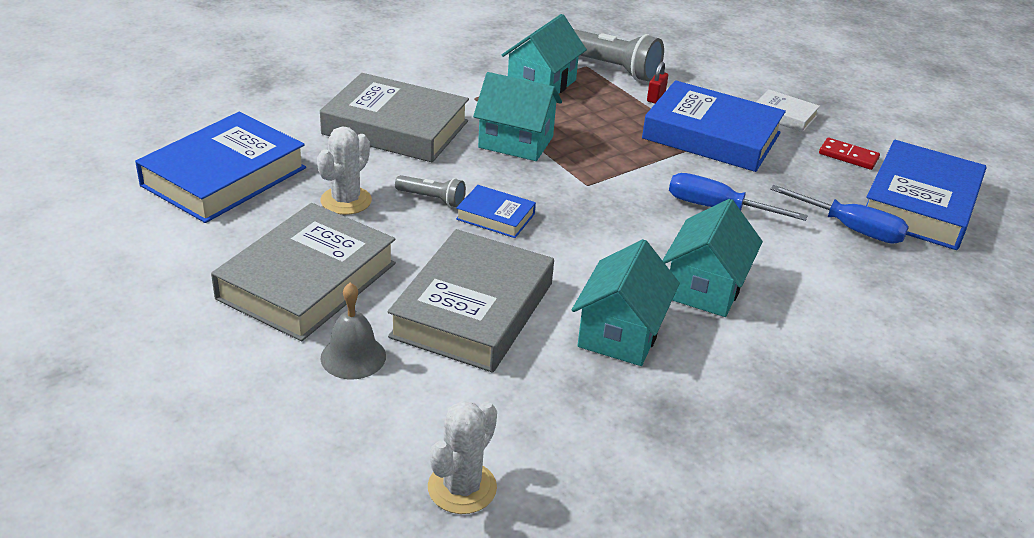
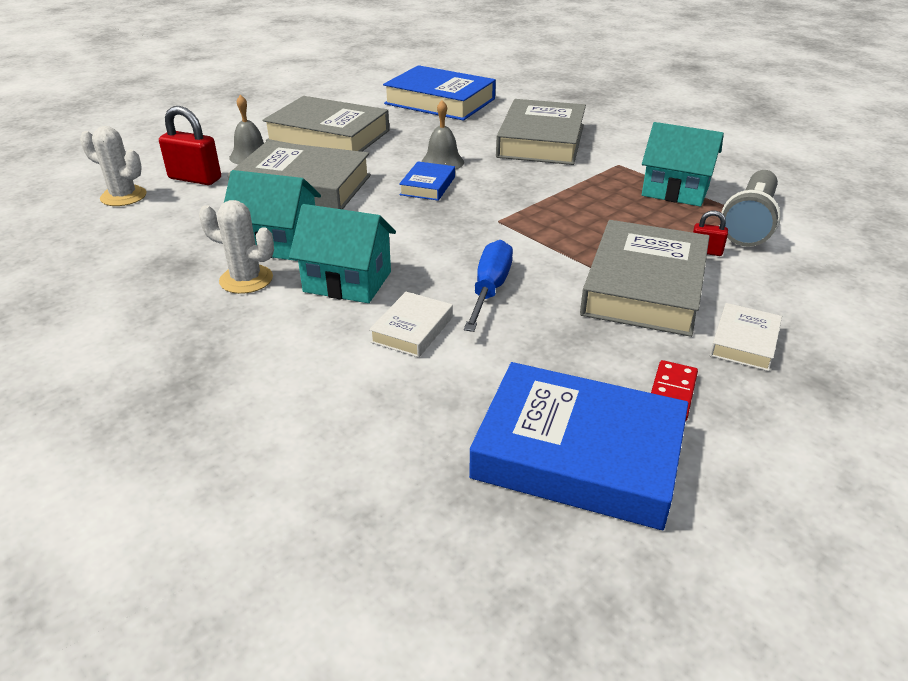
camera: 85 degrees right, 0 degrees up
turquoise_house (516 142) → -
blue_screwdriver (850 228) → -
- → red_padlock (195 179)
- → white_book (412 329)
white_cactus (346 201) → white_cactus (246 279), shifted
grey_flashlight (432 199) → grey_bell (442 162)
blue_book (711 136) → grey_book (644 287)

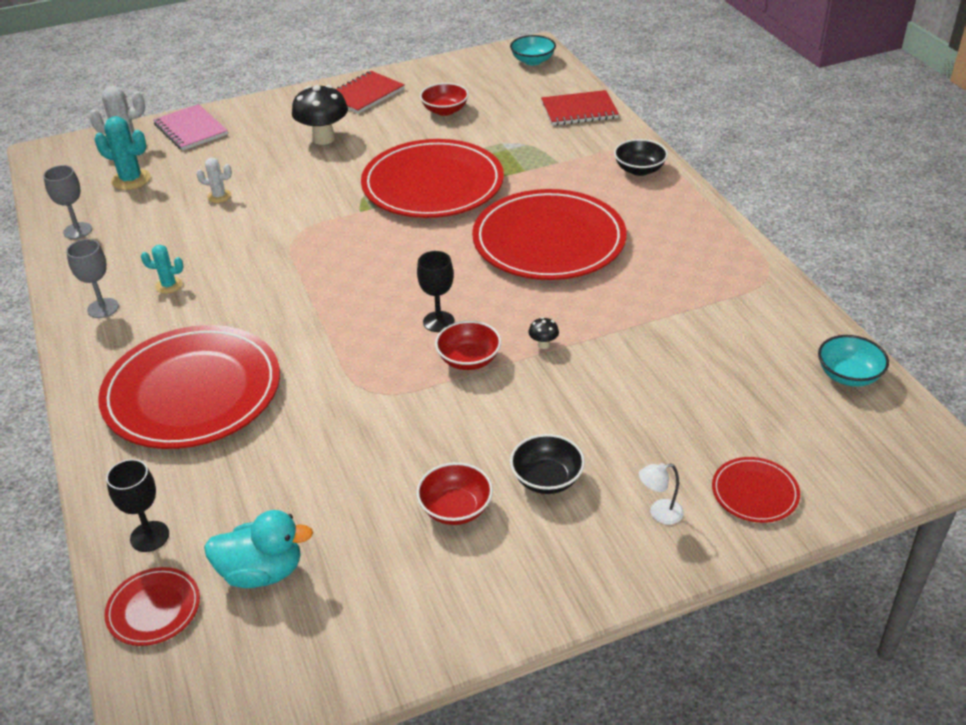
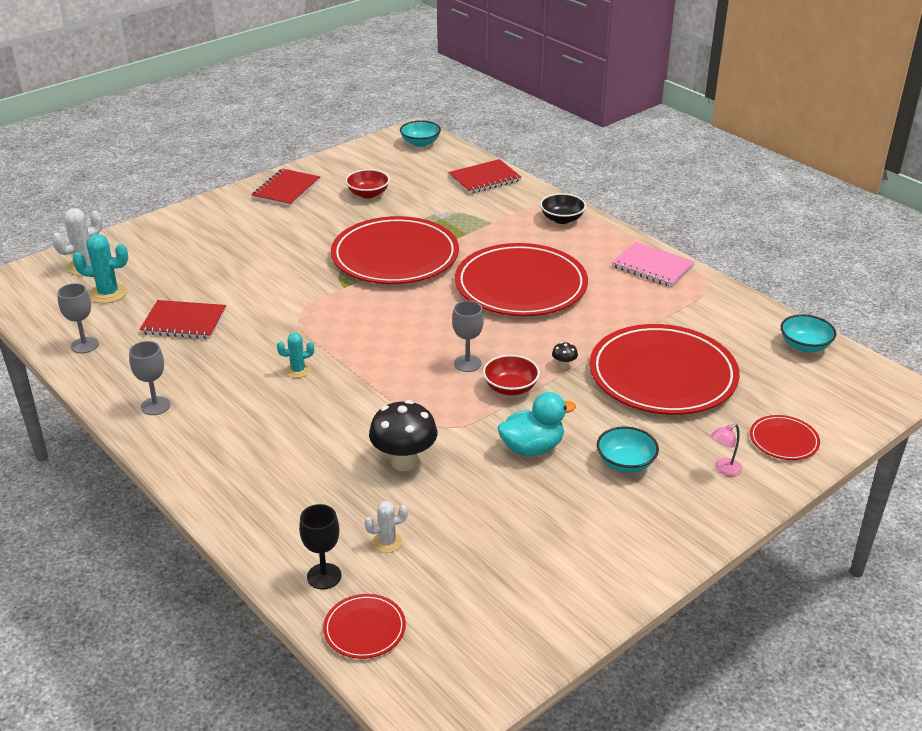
camera: 20 degrees left, 5 degrees down
red_bowl (455 509) → -
- → red_notebook (184 322)
red_plate (192 392) → red_plate (662 375), shifted
turquoise_cactus (169 285) → turquoise_cactus (298 370), shifted
pink_notebook (191 130) → pink_notebook (652 266), shifted
white_cactus (219 196) → white_cactus (387 542), shifted
turquoise_duck (262 572) → turquoise_duck (532 448), shifted
black_mushroom (323 139) → black_mushroom (404 462), shifted
black_goblet (438 322) → grey_goblet (467 363)
black_bowl (547 479) → turquoise_bowl (625 463)
white_lamp (659 513) → pink_lamp (723 469)

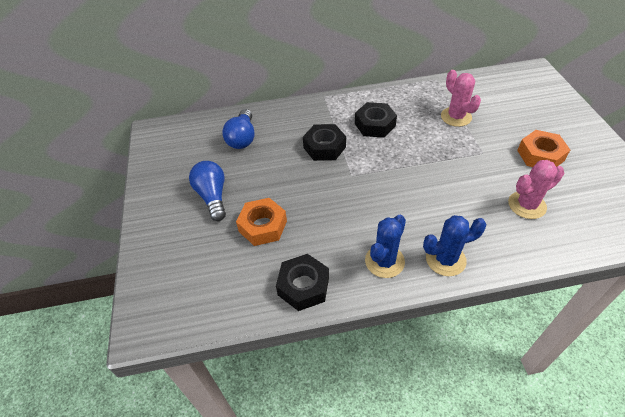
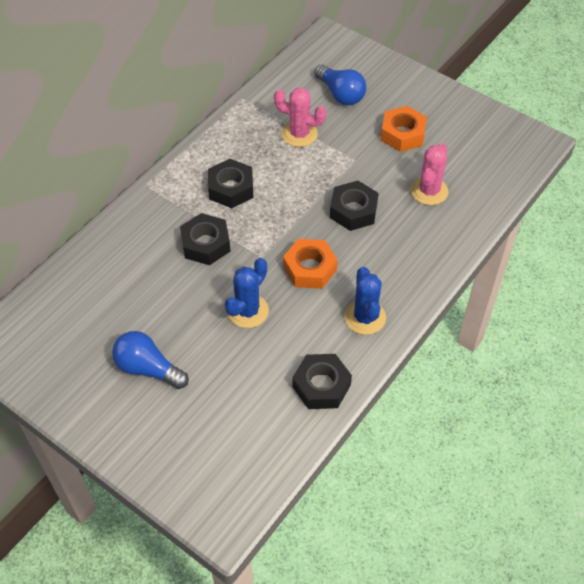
camera: 45 degrees left, 5 degrees up
- → black_nut (353 211)
blue_light_bulb (242 138) → blue_light_bulb (340 94), shifted
orange_nut (263 226) → orange_nut (309 268), shifted
blue_cactus (445 259) → blue_cactus (248 311), shifted

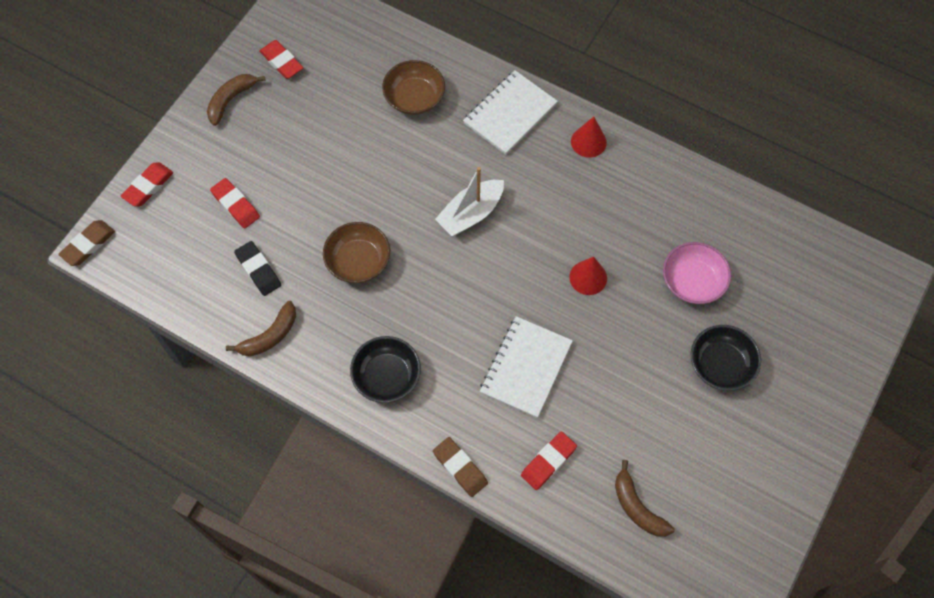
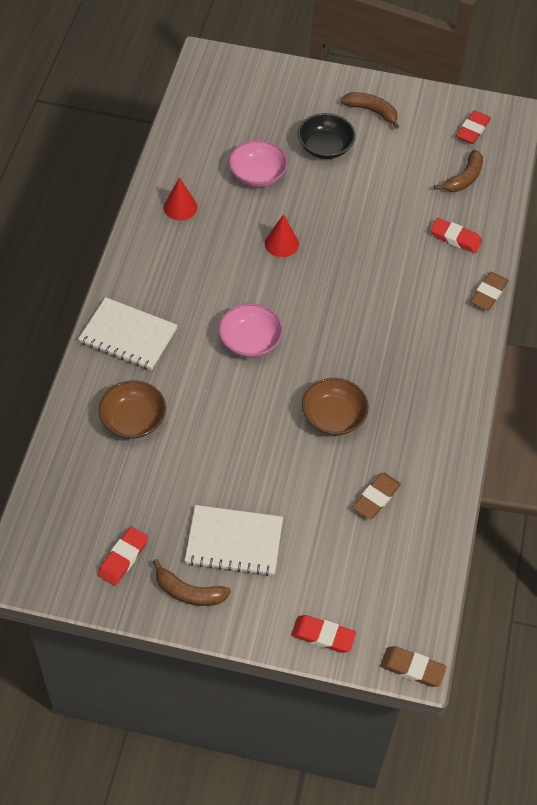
camera: 110 degrees left, 10 degrees down
black_bowl (387 376) → -
red_eraser (235 205) → red_eraser (472 130), shifted
brown_banana (270 336) → brown_banana (372 111), shifted
white_notebook (526 367) → white_notebook (234 542), shifted
red_cone (588 142) → red_cone (180 207), shifted
white_boat (471 214) → pink_bowl (250 341)
black_eraser (258 270) → brown_eraser (376 498)

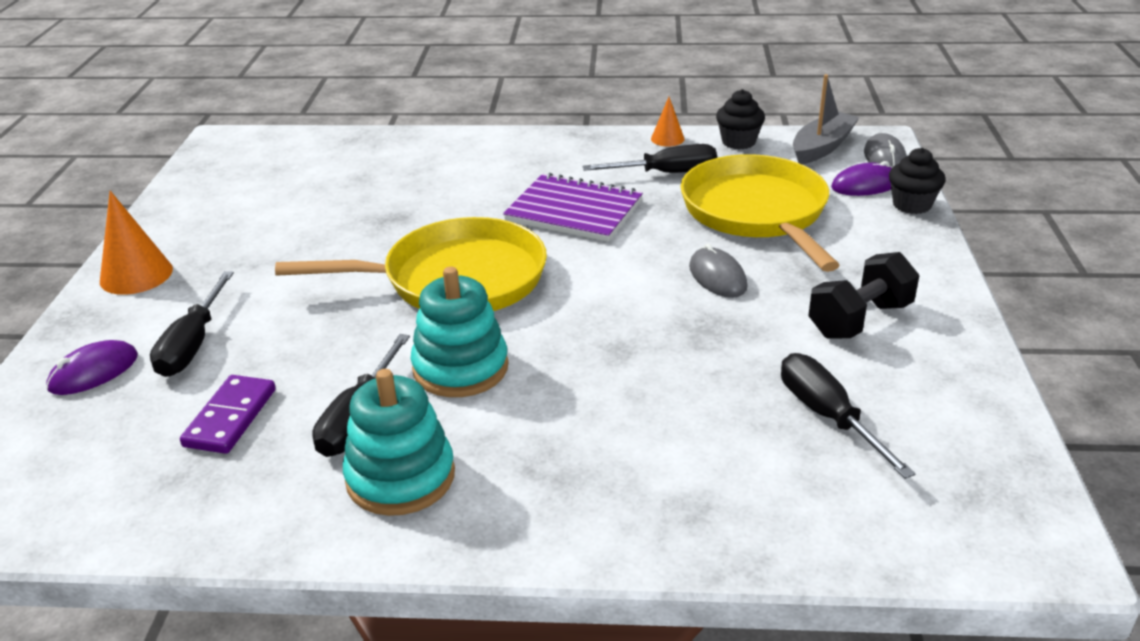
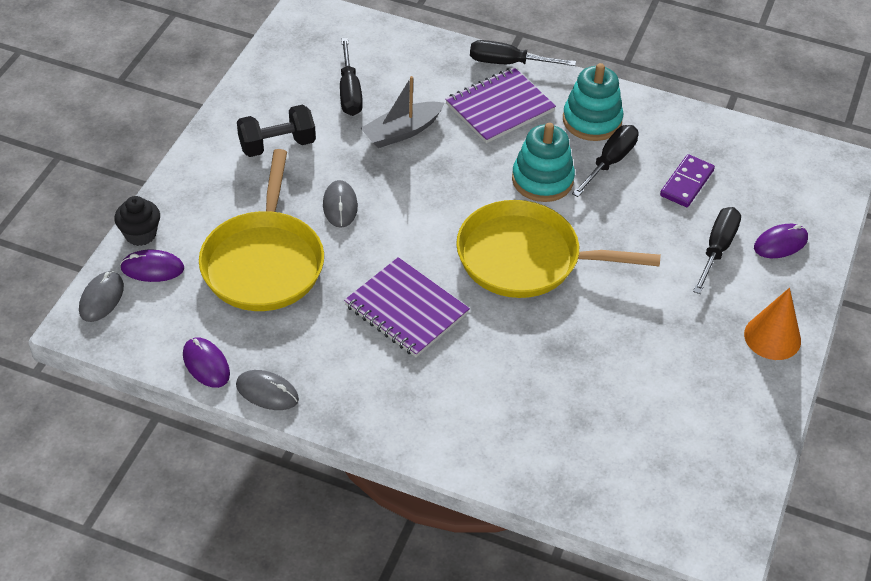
camera: 165 degrees left, 15 degrees up
- → purple_notebook (499 107)
black_screwdriver (666 173) → black_screwdriver (508 63), shifted
grey_boat (822 147) → grey_boat (402 132), shifted
orange_cone (667 139) → grey_mouse (267 392)
black_cupcake (738 142) → purple_mouse (206 364)

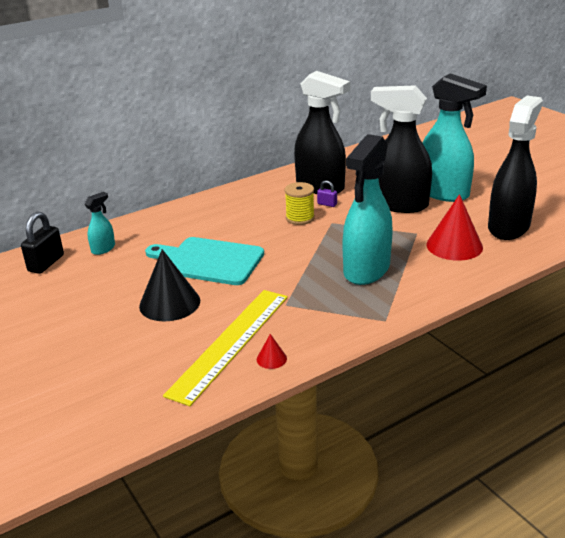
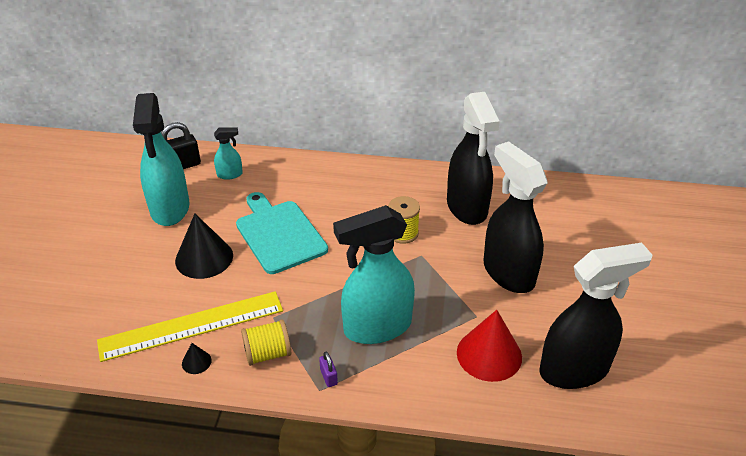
camera: 40 degrees right, 10 degrees up
- → yellow_spool (268 354)
purple_padlock (327 204) → purple_padlock (328 377), shifted
turquoise_spray_bottle (444 193) → turquoise_spray_bottle (170 209), shifted
red_cone (271 359) → black_cone (196 362)

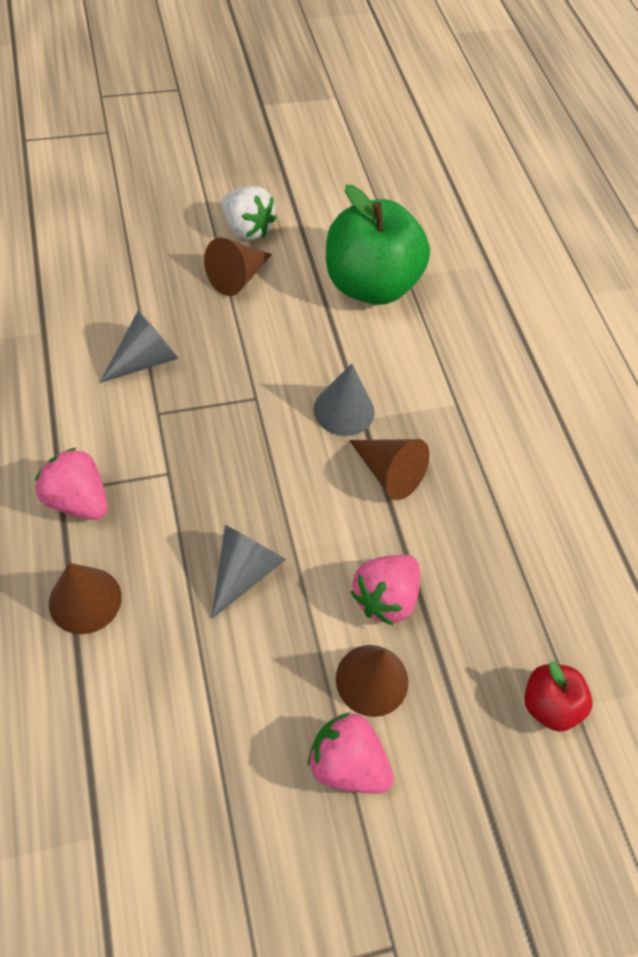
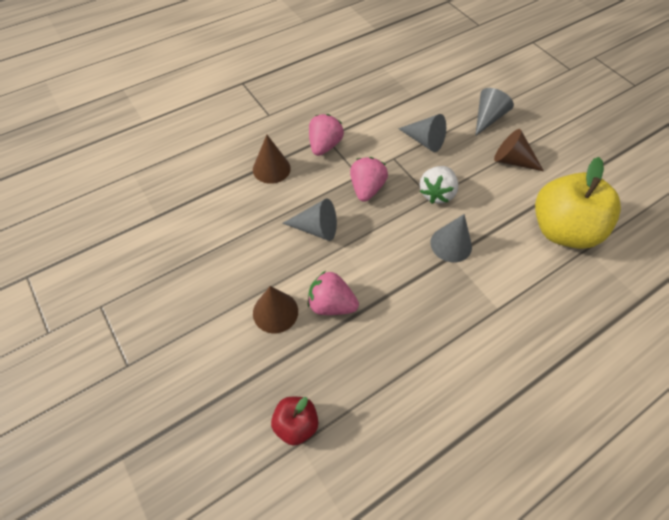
camera: 75 degrees right, 0 degrees up
brown_cone (389 473) → -
- → grey_cone (487 118)
white_strawberry (247 229) → white_strawberry (436 193), shifted
pink_strawberry (347 763) → pink_strawberry (366 189), shifted
green_apple (370 285) → yellow_apple (561 230)

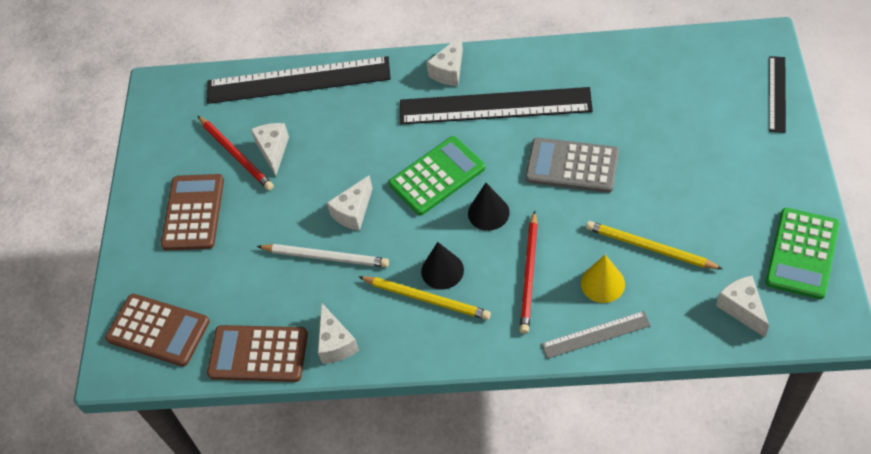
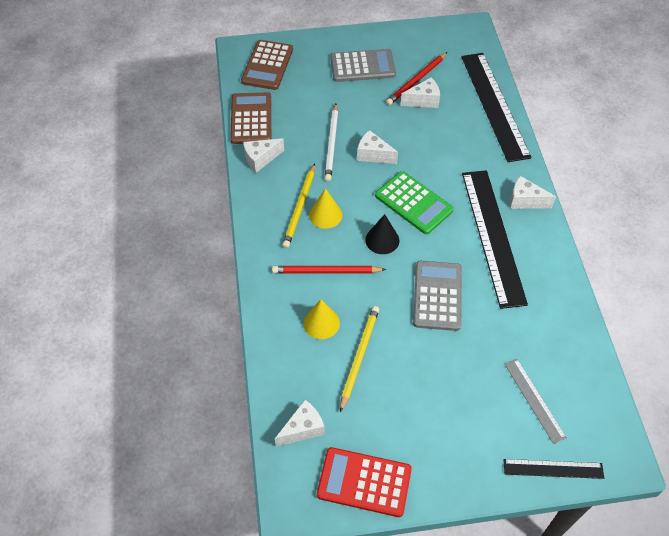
camera: 75 degrees right, 0 degrees up
grey_ruler (596 335) → grey_ruler (534 400), shifted
brown_calculator (193 212) → grey_calculator (362 66)
black_cone (442 270) → yellow_cone (325 215)
green_calculator (802 253) → red_calculator (364 482)

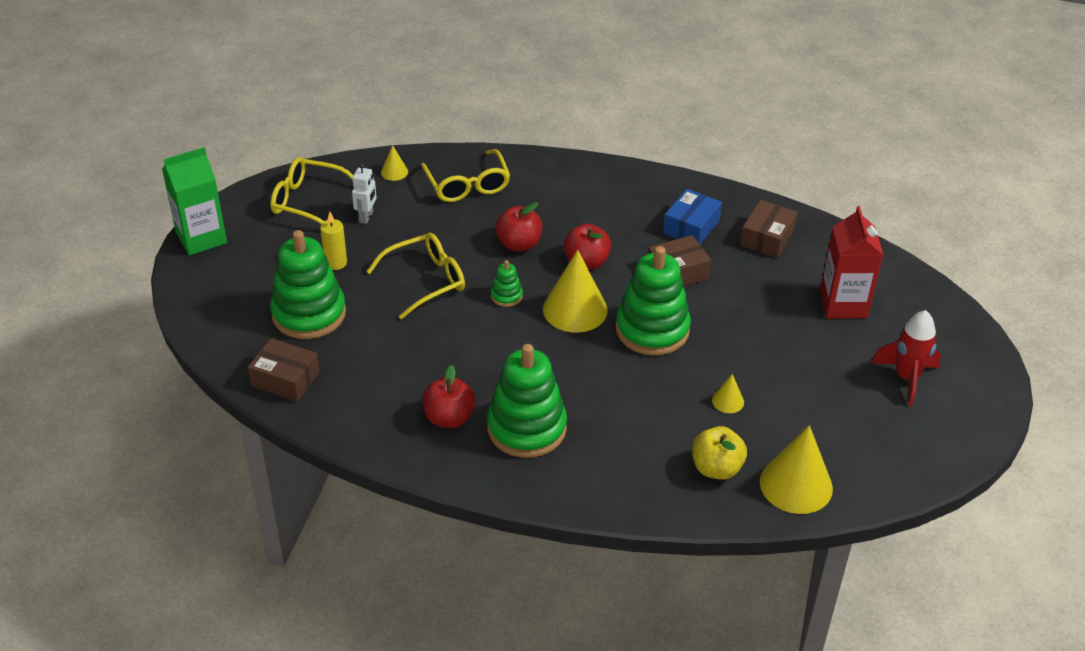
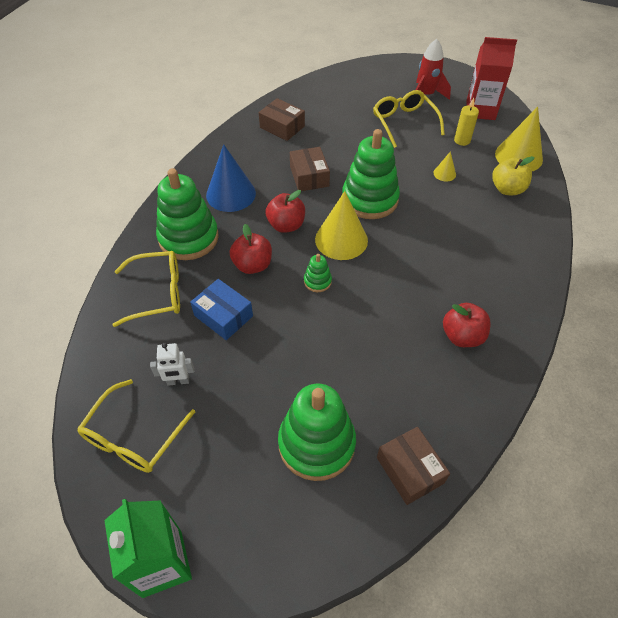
camera: 80 degrees left, 10 degrees up
yellow_cone (394 172) → -
- → blue_cone (231 194)
yellow_candle (335 263) → yellow_candle (462 140), shifted
yellow_glasses (426 280) → yellow_glasses (404 122), shifted
green_stacking_toy (526 428) → green_stacking_toy (188 238), shifted
blue_box (691 227) → blue_box (223 316), shifted
red_carton (843 304) → red_carton (480 110), shifted
brown_box (285 379) → brown_box (410 470), 60 degrees counterclockwise
white_robot (366 217) → white_robot (178 381), 150 degrees clockwise

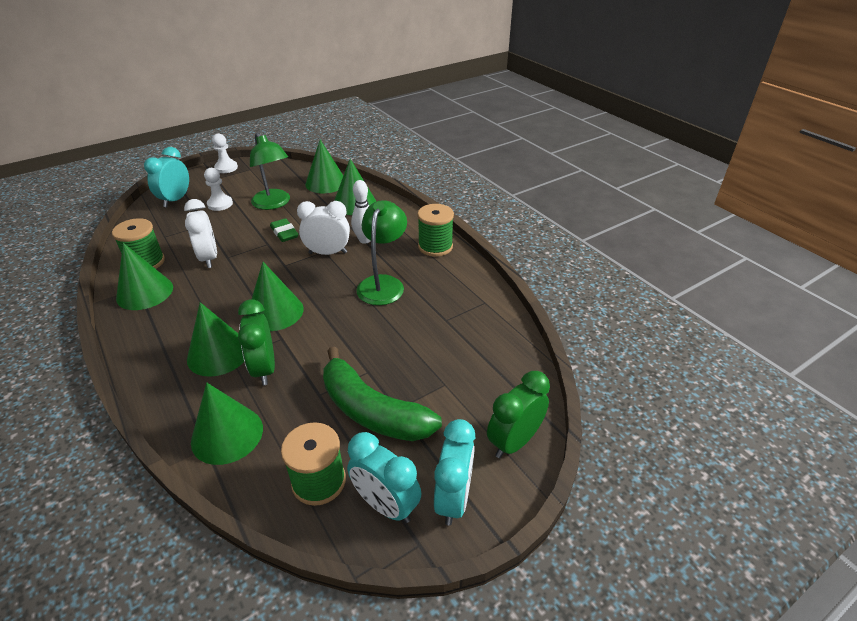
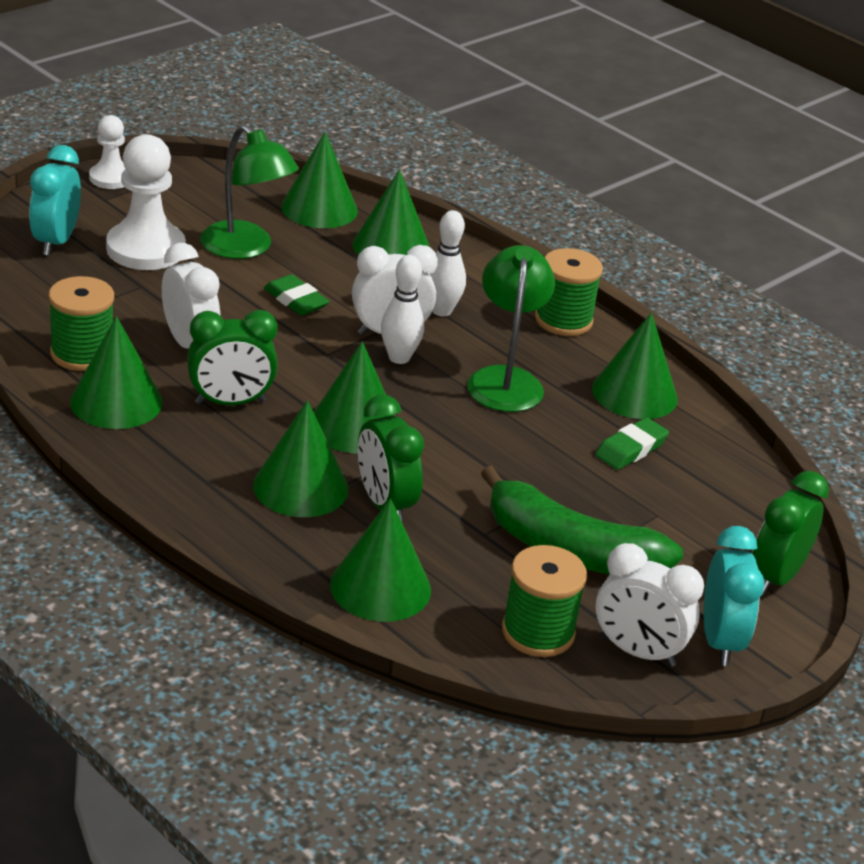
camera: 15 degrees left, 5 degrees down
- → green_clock (230 402)
- → white_bowling_pin (399 358)
- → green_cone (634 393)
- → green_eraser (630 449)
turquoise_clock (386 505) → white_clock (637 652)
white_pawn (220 204) → white_pawn (146 249), x1.72

